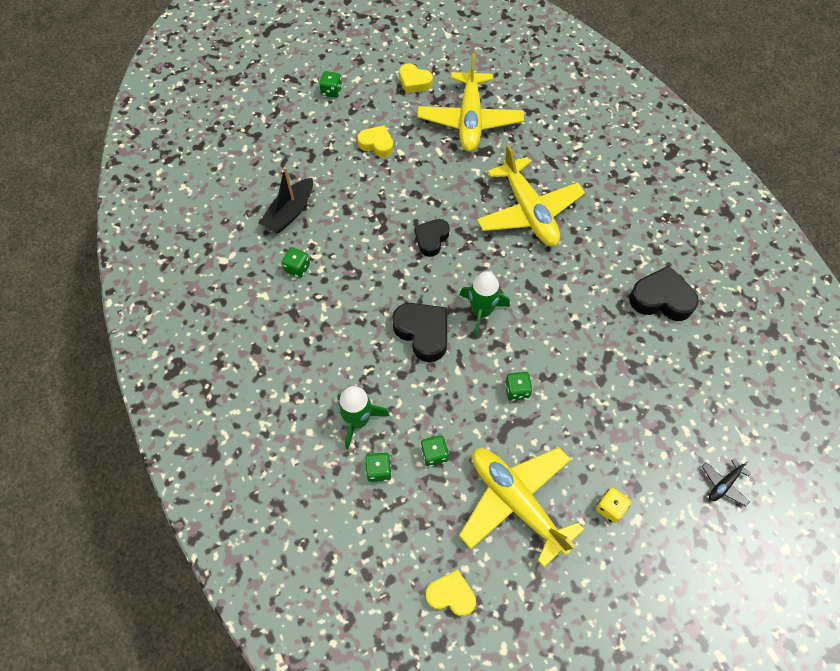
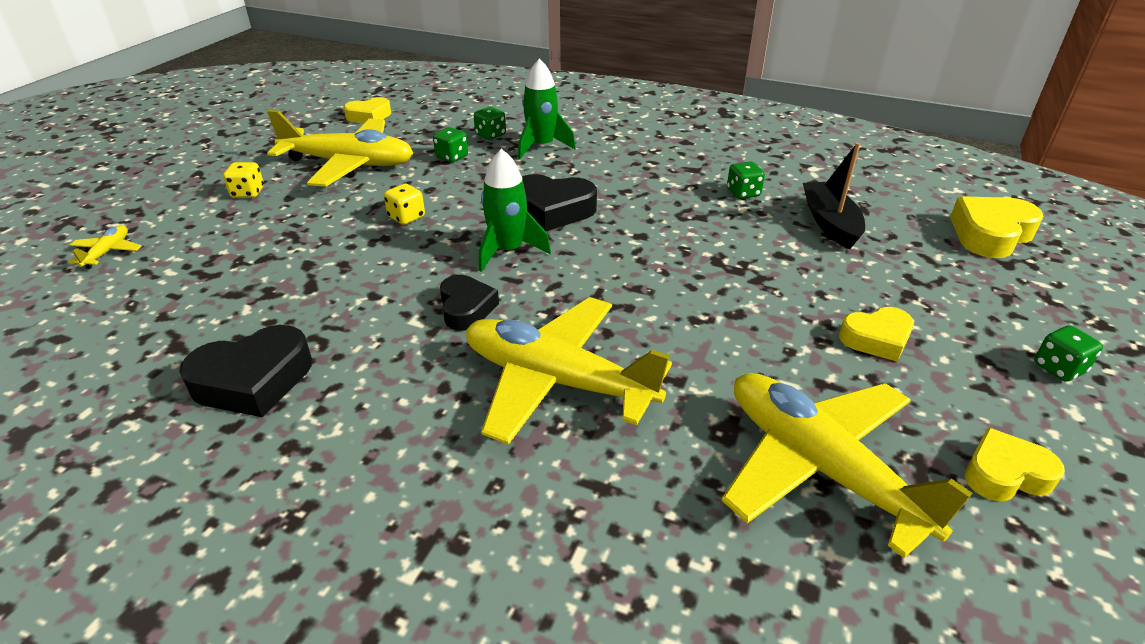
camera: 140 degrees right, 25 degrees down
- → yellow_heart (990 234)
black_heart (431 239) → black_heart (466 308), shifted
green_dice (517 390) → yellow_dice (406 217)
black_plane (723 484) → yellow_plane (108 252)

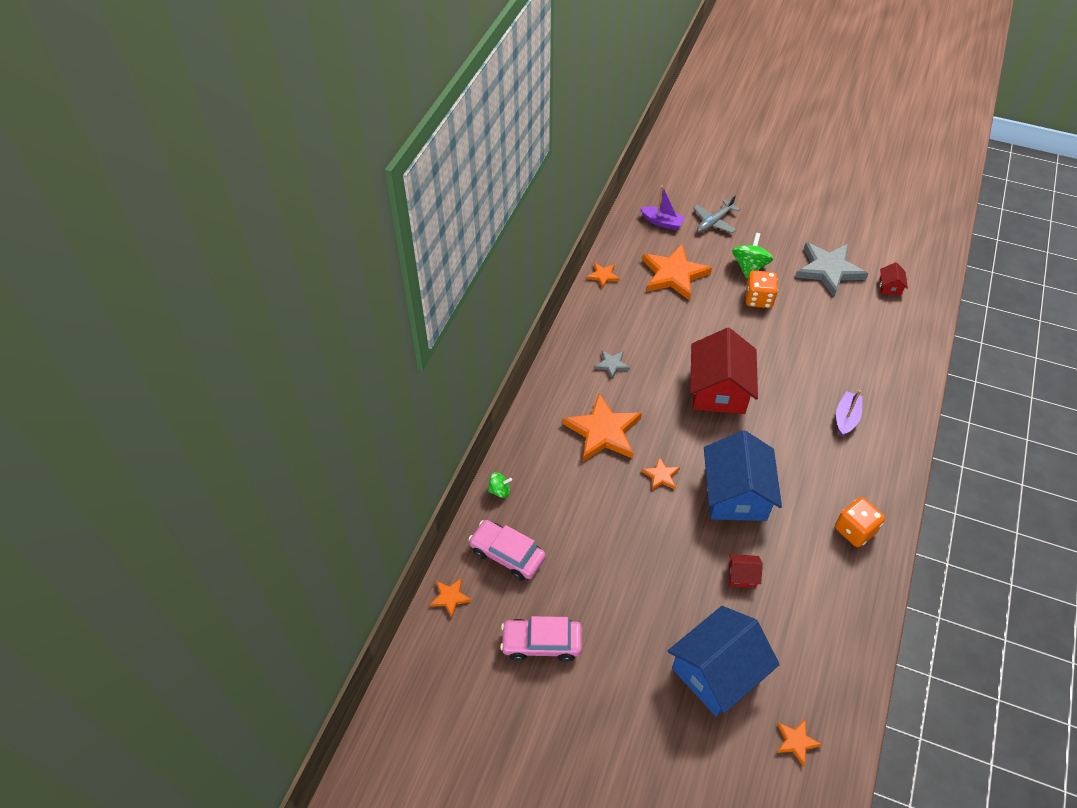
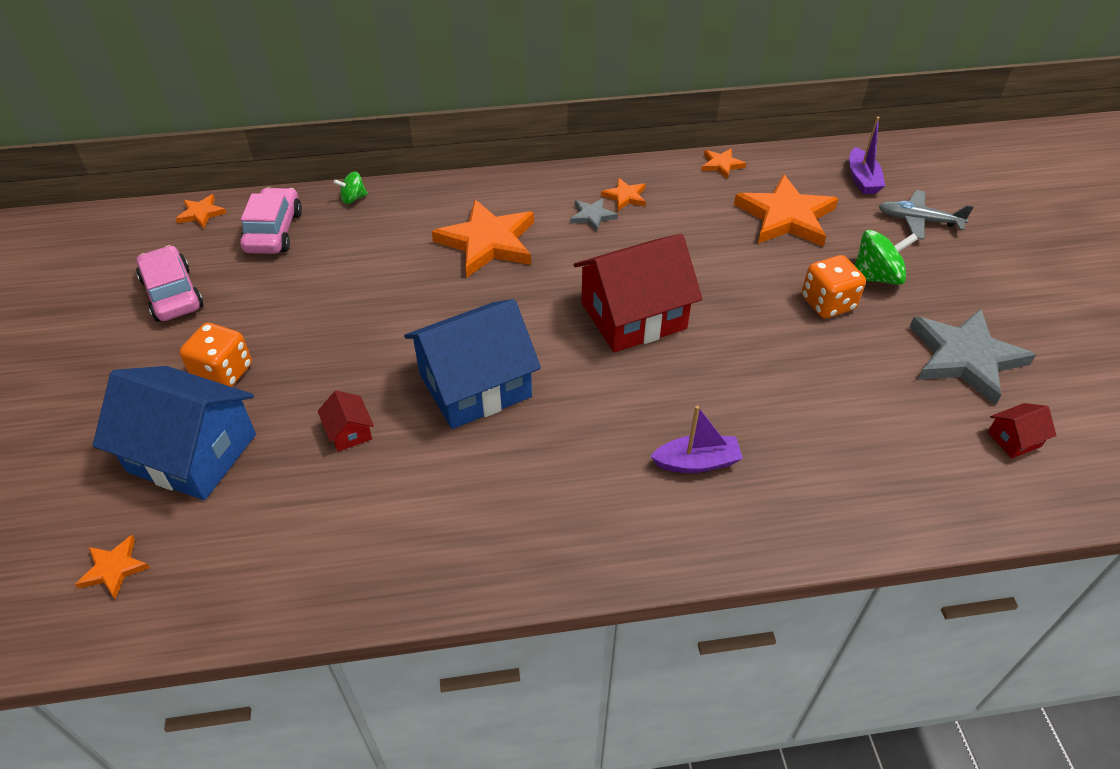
camera: 60 degrees right, 5 degrees down
orange_star (661 476) → orange_star (625 196), shifted
orange_dice (854 530) → orange_dice (223 373), shifted
green_spinning_top (500 490) → green_spinning_top (353 198), 105 degrees clockwise

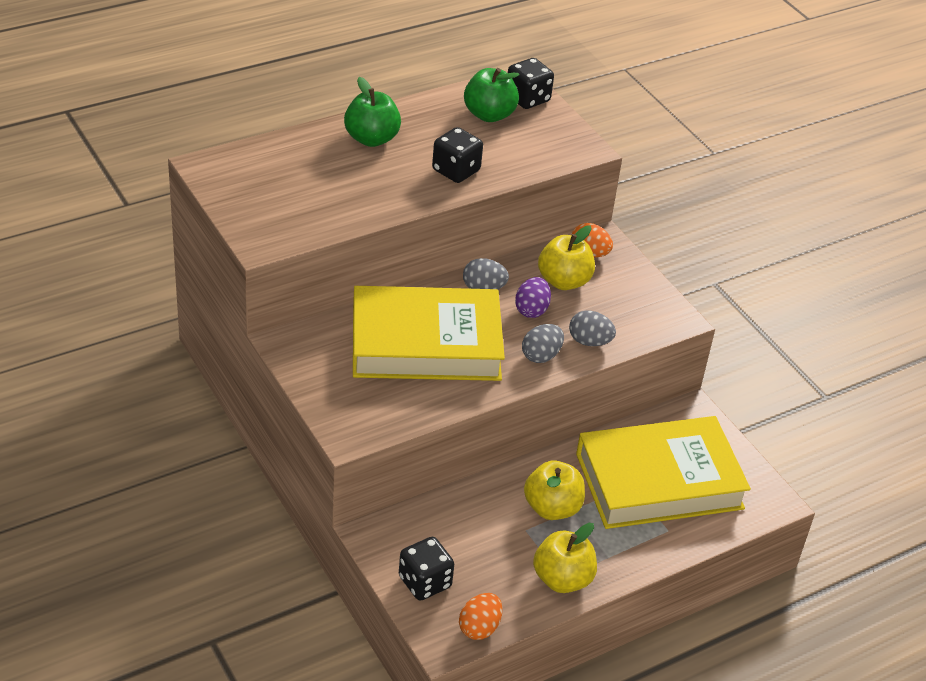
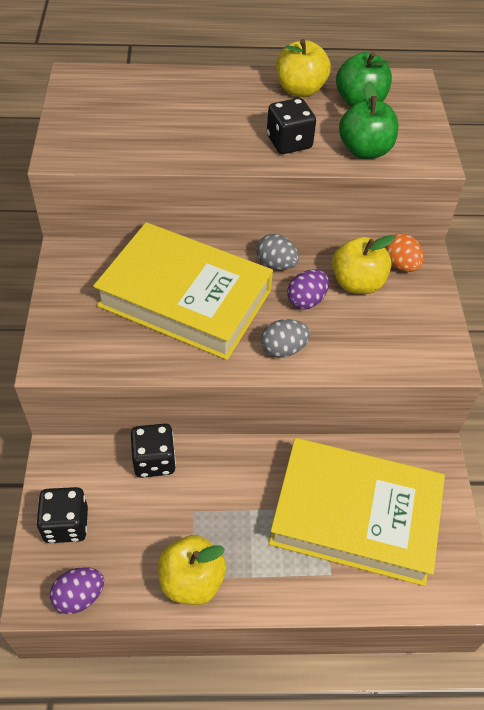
camera: 30 degrees right, 10 degrees up
grey_egg (589 342) → -
green_apple (371 139) → green_apple (365 150), shifted
black_dice (527 98) → black_dice (154 461), shifted
yellow_apple (552 508) → yellow_apple (300 90), shifted
orange_egg (479 628) → purple_egg (79 596)

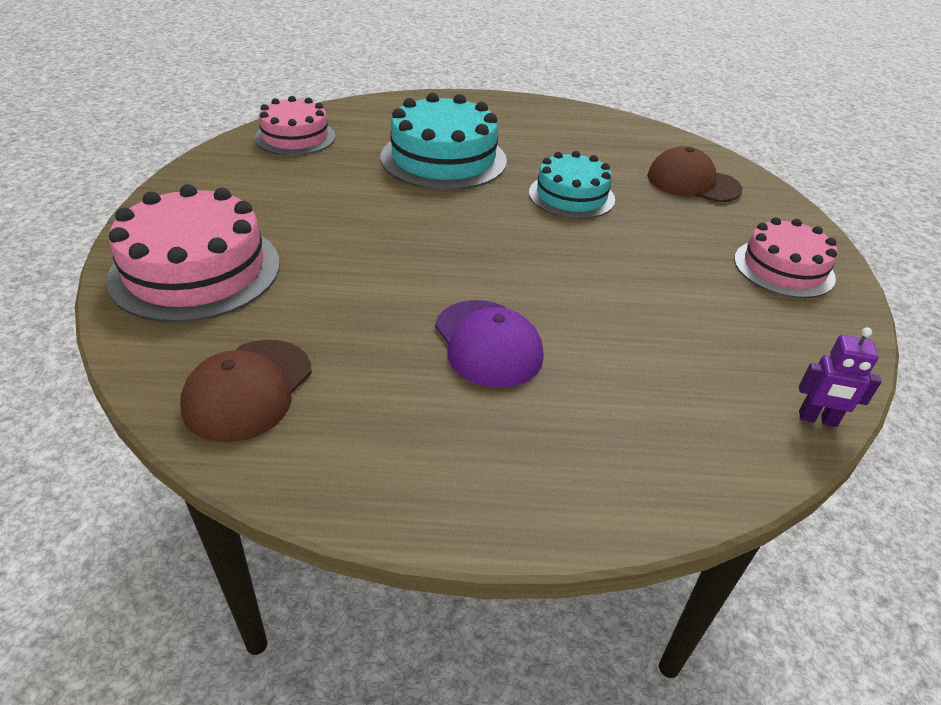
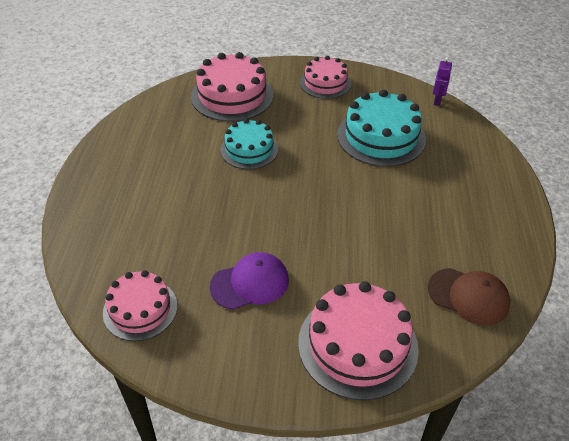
camera: 85 degrees left, 5 degrees up
turquoise_cake (443 159) → turquoise_cake (381 137), shifted
purple_cap (488 343) → purple_cap (250 283), shifted
brown_cap (693 182) → pink_cake (232 96)

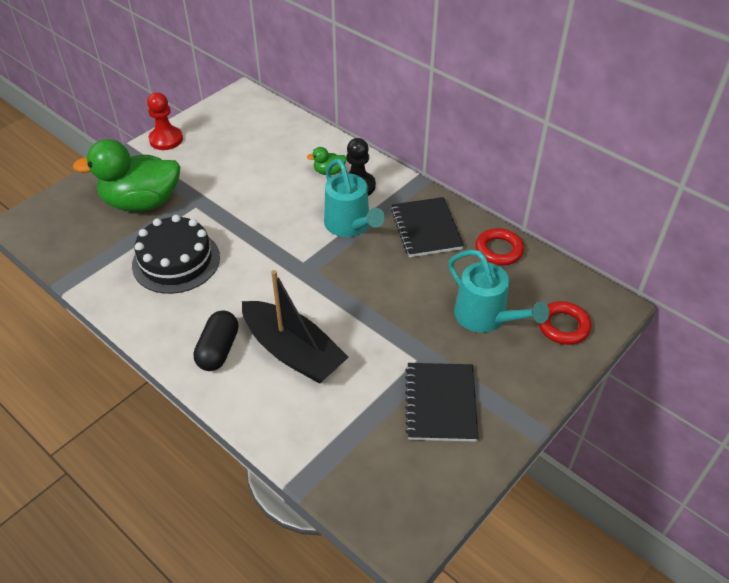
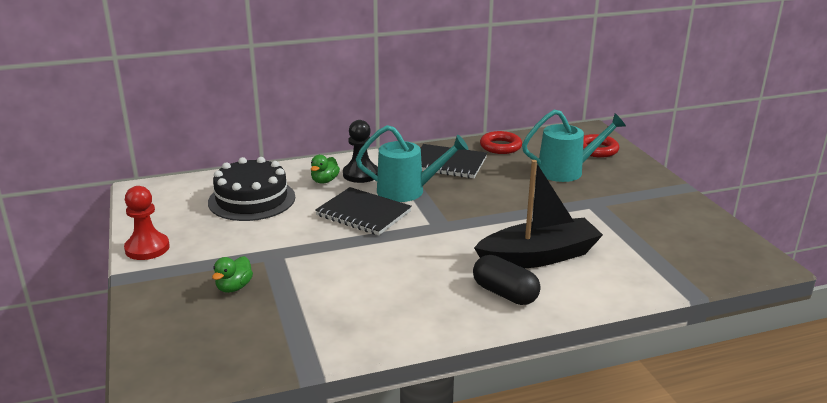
camera: 60 degrees left, 20 degrees down
black_cake (176 261) → black_cake (252 199), shifted
black_notebook (440 403) → black_notebook (363 214), shifted
green_duck (142 202) → green_duck (234 287), x0.42

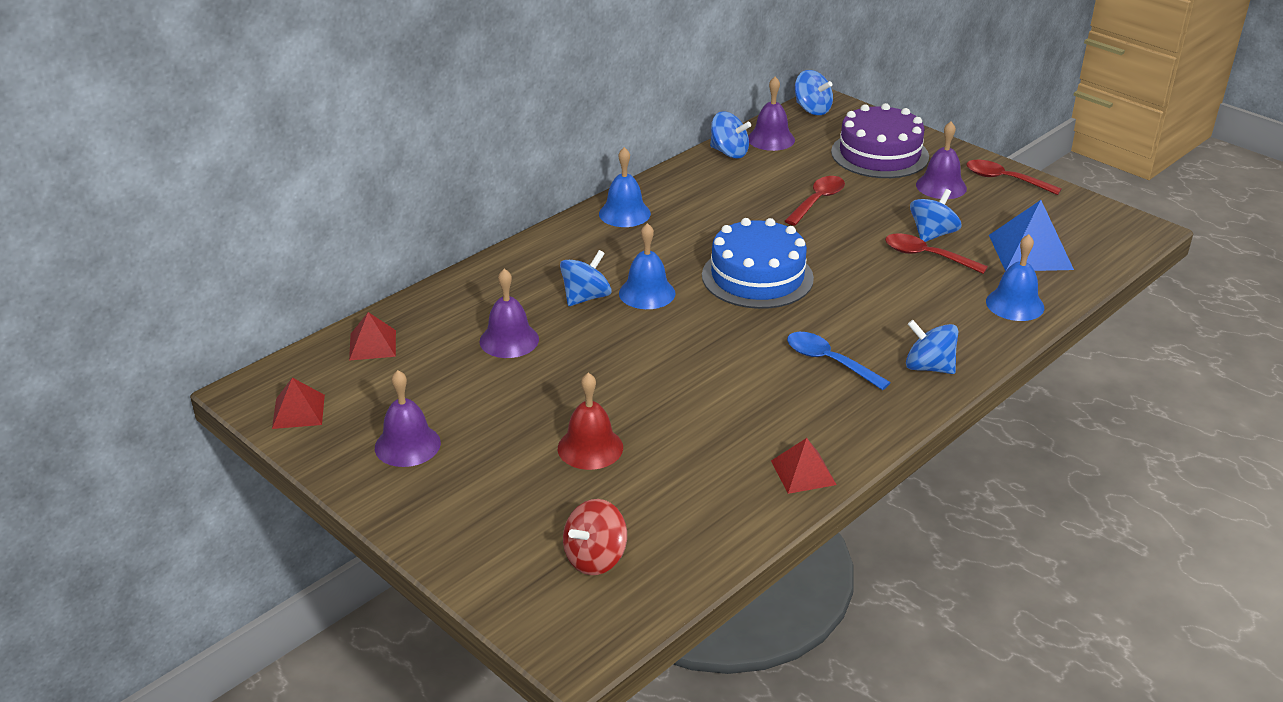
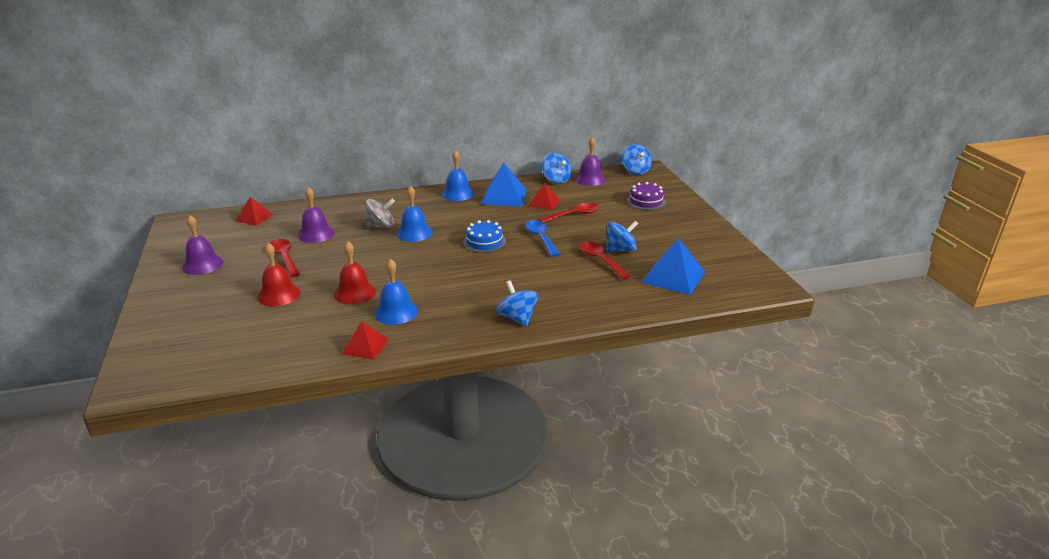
camera: 30 degrees right, 5 degrees down
red_spinning_top (595 558) → -
purple_bell (941 186) → -
- → red_bell (355 293)
- → blue_pyramid (504 196)
red_pyramid (298 411) → red_pyramid (544 203), shifted
blue_spoon (829 361) → blue_spoon (541 238), shifted
red_spoon (1005 180) → red_spoon (285 258), shifted
blue_bell (1015 304) → blue_bell (396 312), shifted
blue_spinning_top (586 297) → grey_spinning_top (381 226)
blue_cake (757 277) → blue_cake (484 242), x0.58
purple_cake (879 154) → purple_cake (646 201), x0.58

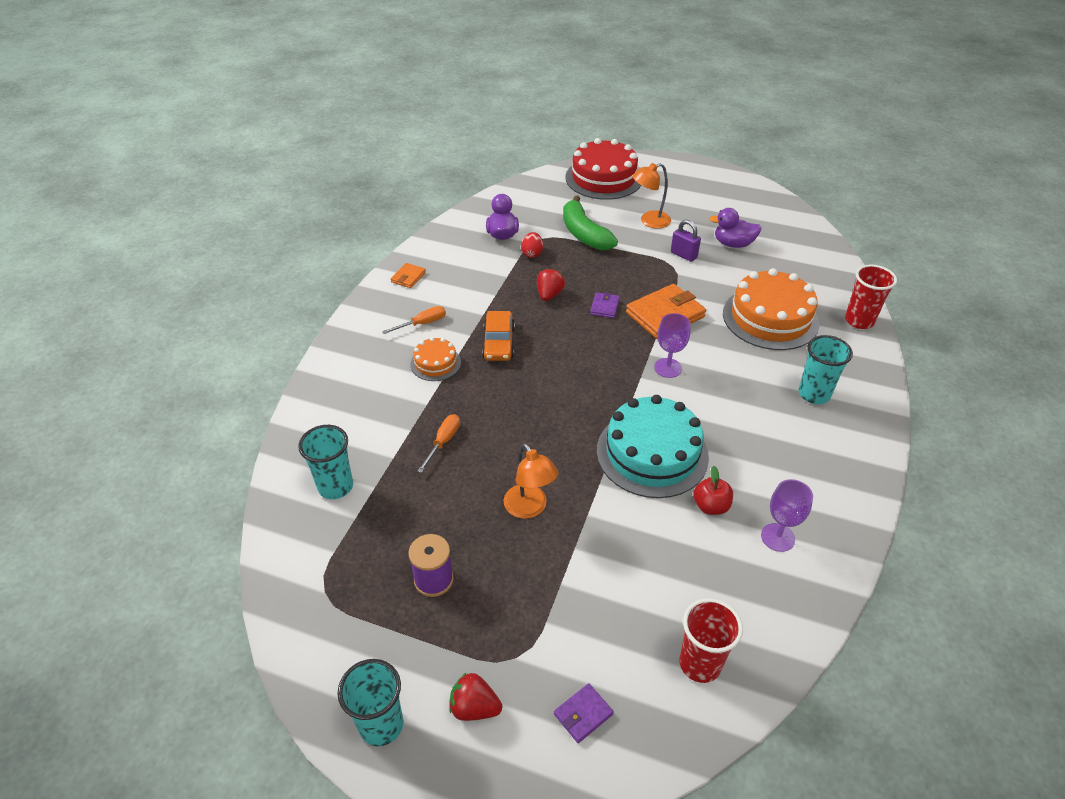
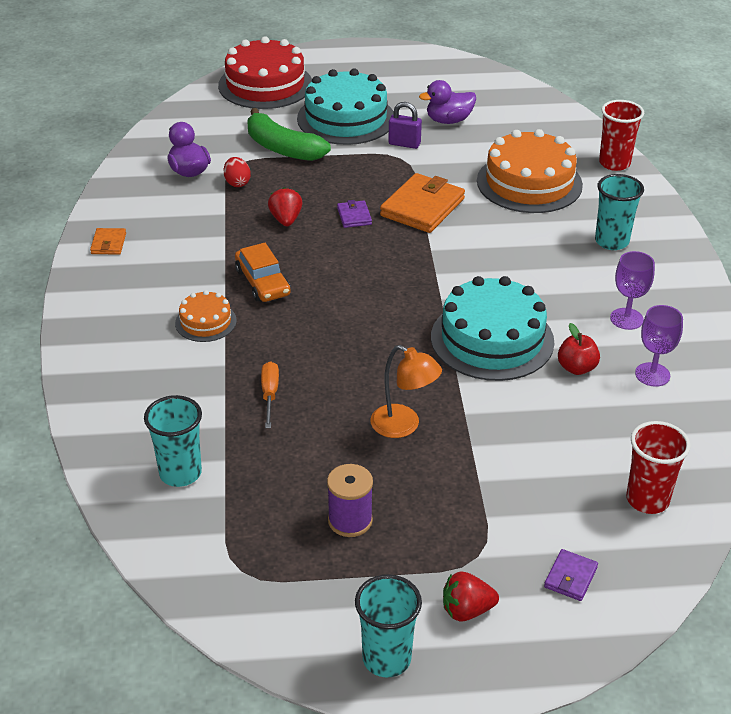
camera: 25 degrees left, 5 degrees down
orange_screwdriver (422 323) → -
purple_goblet (668 368) → purple_goblet (626 319), shifted
orange_lamp (649 221) → turquoise_cake (346 118)

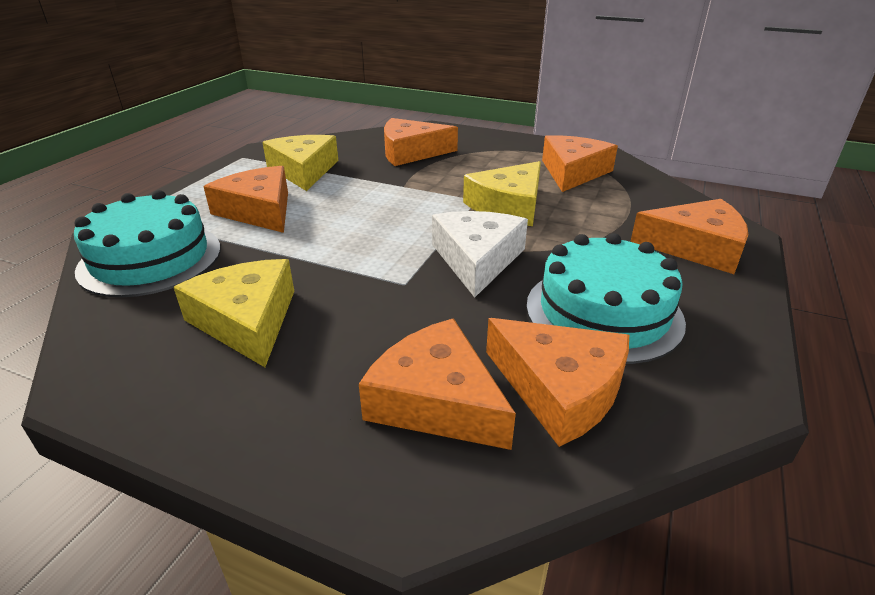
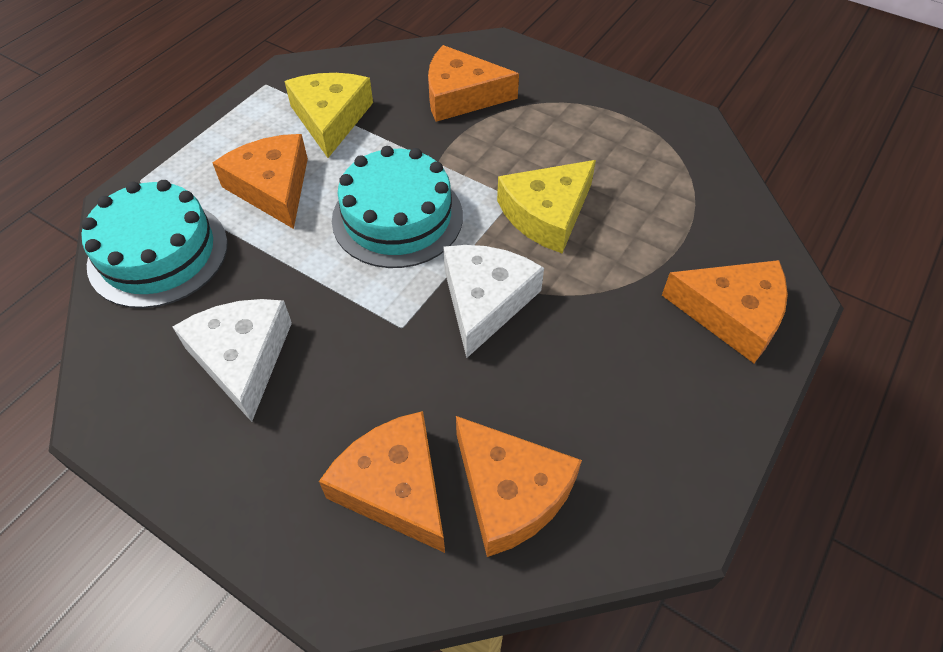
camera: 10 degrees right, 20 degrees up
orange_cheese (573 172) → -
turquoise_cake (603 312) → turquoise_cake (397 217), shifted
yellow_cheese (247 321) → white_cheese (242 358)

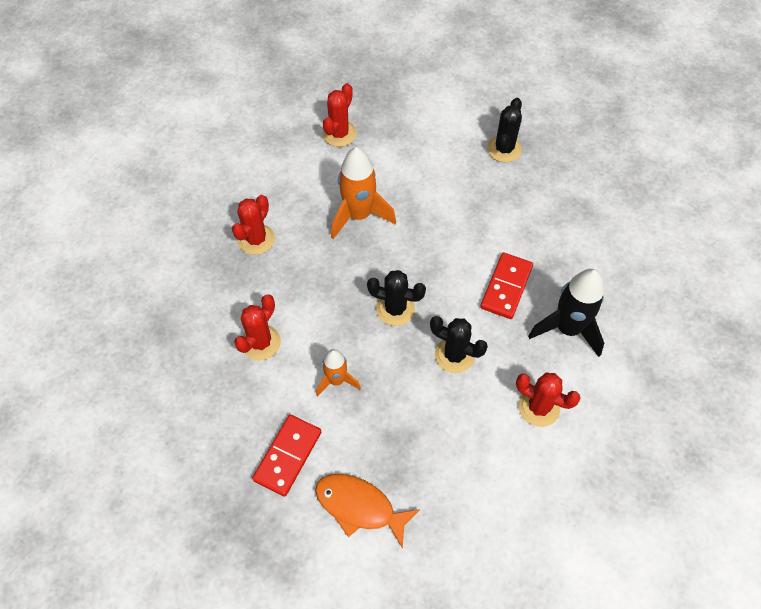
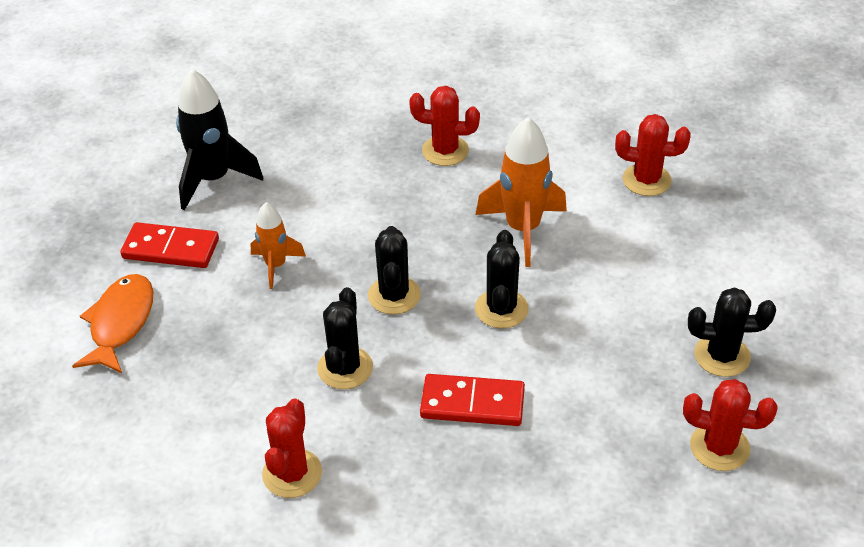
camera: 75 degrees right, 15 degrees down
- → black_cactus (501 309)
red_cactus (261 342) → red_cactus (719 447), shifted
black_rocket (567 329) → black_rocket (213 179), shifted

